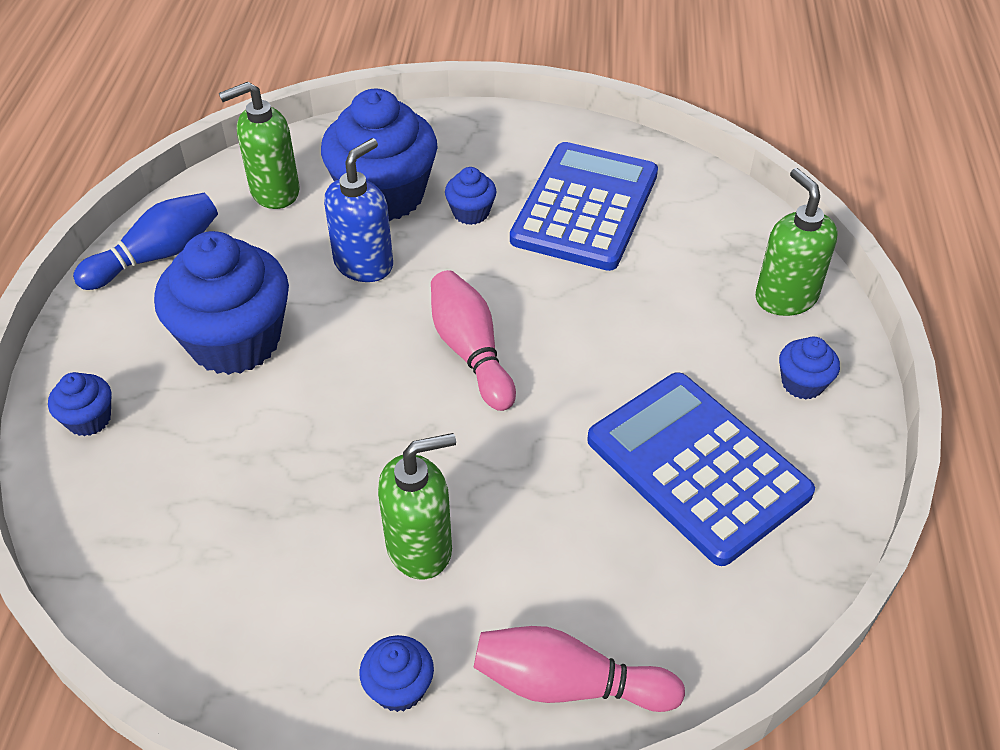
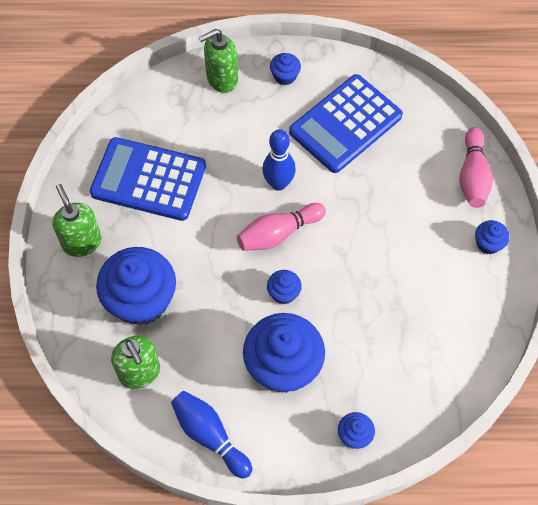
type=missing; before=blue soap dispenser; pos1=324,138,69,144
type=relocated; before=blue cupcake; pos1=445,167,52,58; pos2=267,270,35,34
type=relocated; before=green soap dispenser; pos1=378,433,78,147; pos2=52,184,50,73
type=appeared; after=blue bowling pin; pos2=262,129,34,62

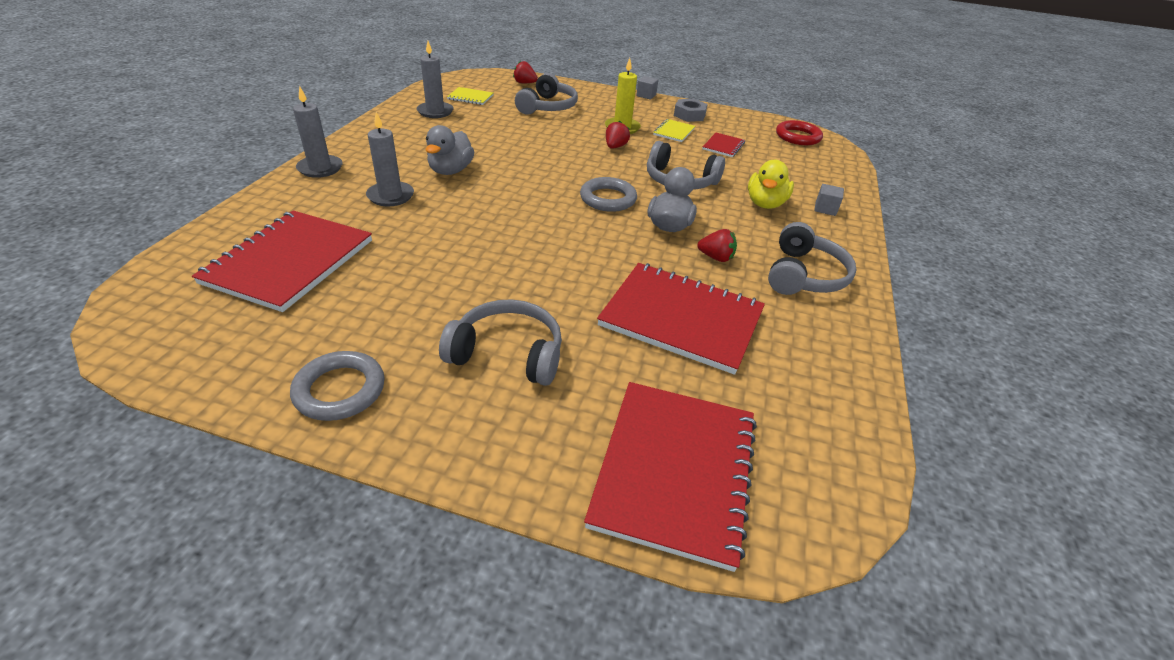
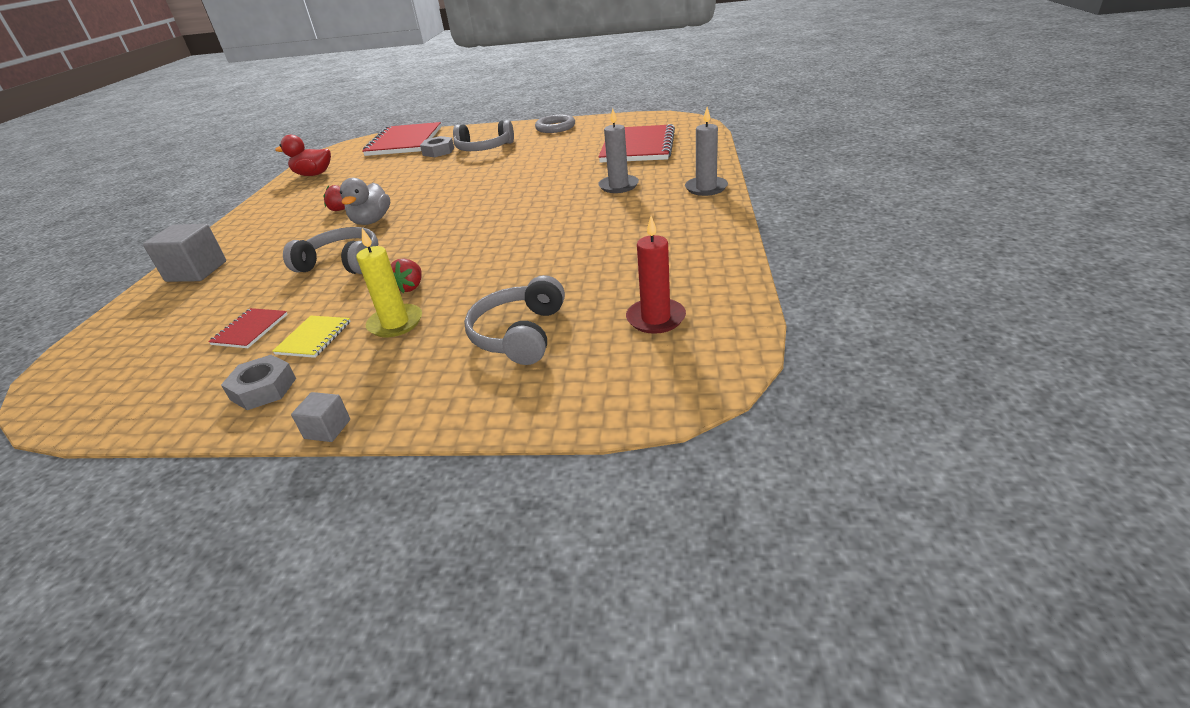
type=missing; before=grey candle; pos1=417,41,37,77
type=missing; before=red strawberry; pos1=513,61,25,23
type=exchanged; before=yellow notebook; after=red candle; pos1=447,87,46,18; pos2=626,216,60,118
type=missing; before=red ring; pos1=776,120,47,25
type=missing; before=grey duck; pos1=426,125,48,50
type=missing; before=yellow duck; pos1=748,160,46,49
type=missing; before=grey ring; pos1=580,177,57,35
type=size; before=grey cube; pos1=814,184,30,32; pos2=143,224,83,58; scale=1.91
type=missing; before=grey headphones; pos1=768,222,89,73
type=missing; before=red notebook; pos1=597,263,168,112
type=appeared; after=red duck; pos2=275,135,56,41
type=appeared; after=grey nut; pos2=420,136,34,21

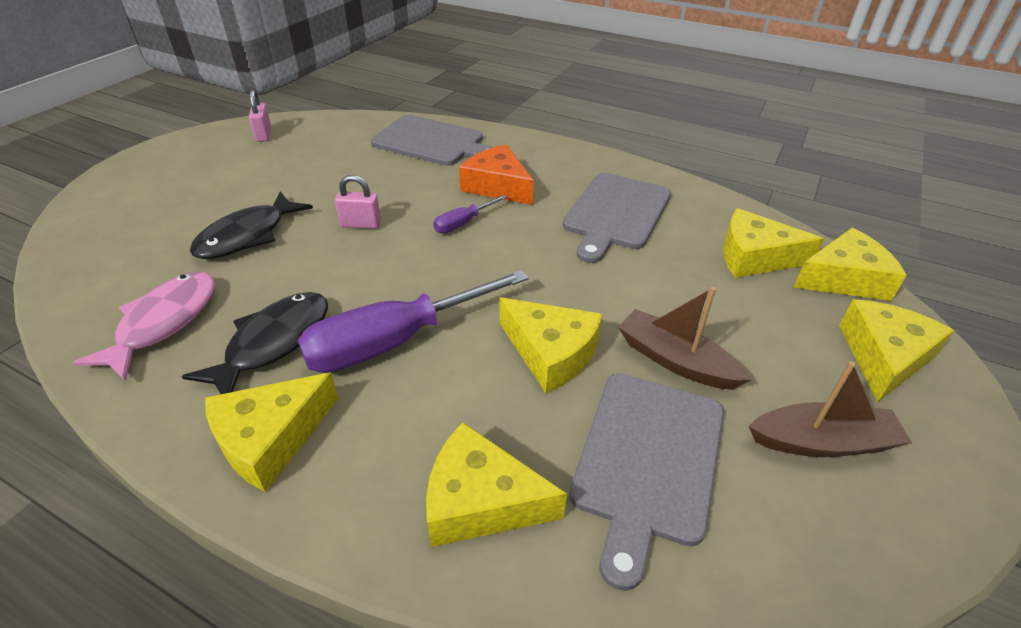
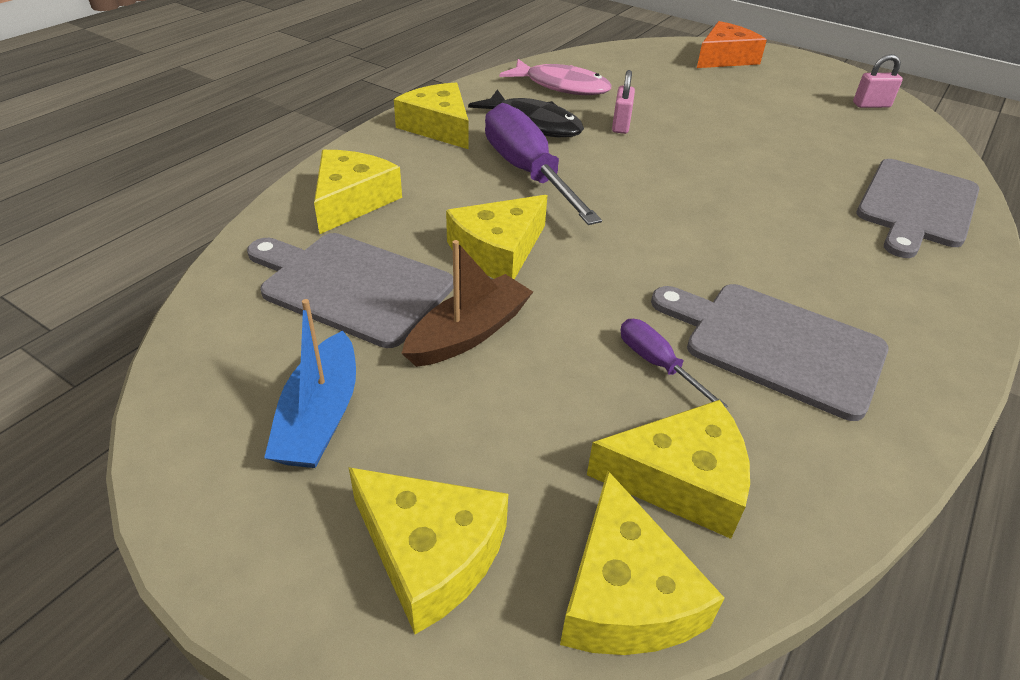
type=relocated; before=orange cheese; pos1=459,145,75,60; pos2=697,21,70,47
type=relocated; before=pink padlock; pos1=335,175,46,54; pos2=612,70,23,64
type=missing; before=black fish; pos1=190,191,123,68
type=relocated; before=purple screwdriver; pos1=433,195,74,38; pos2=620,319,107,89
type=spun; before=yellow cheese; pos1=723,208,101,70; pos2=587,400,163,139; turn=75
type=colour; before=brown boat; after=blue boat; pos1=748,361,164,96; pos2=264,299,92,169

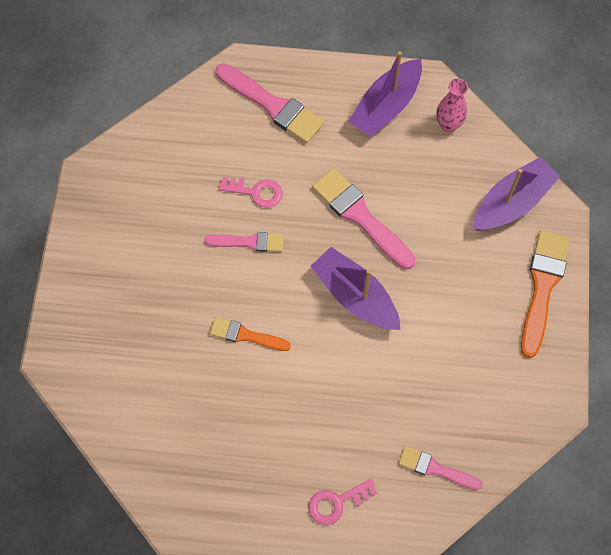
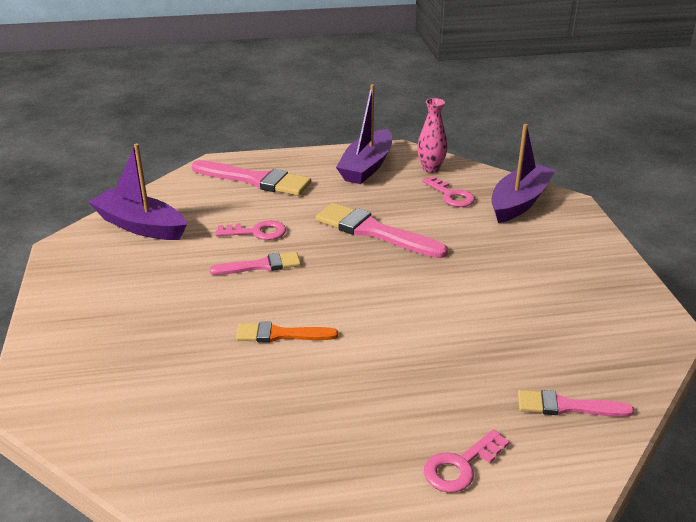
type=missing; before=orange brush; pos1=521,231,49,127
type=relocated; before=purple boat; pos1=311,247,90,83; pos2=89,143,98,97
type=appeared; after=pink key; pos2=422,176,53,31

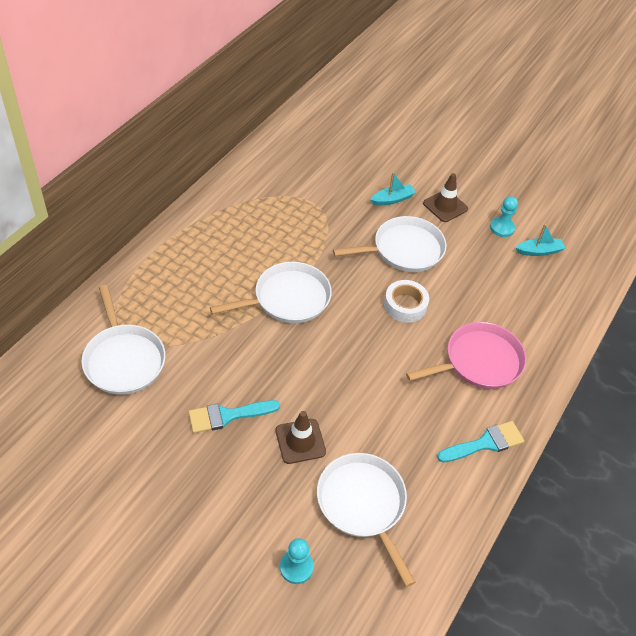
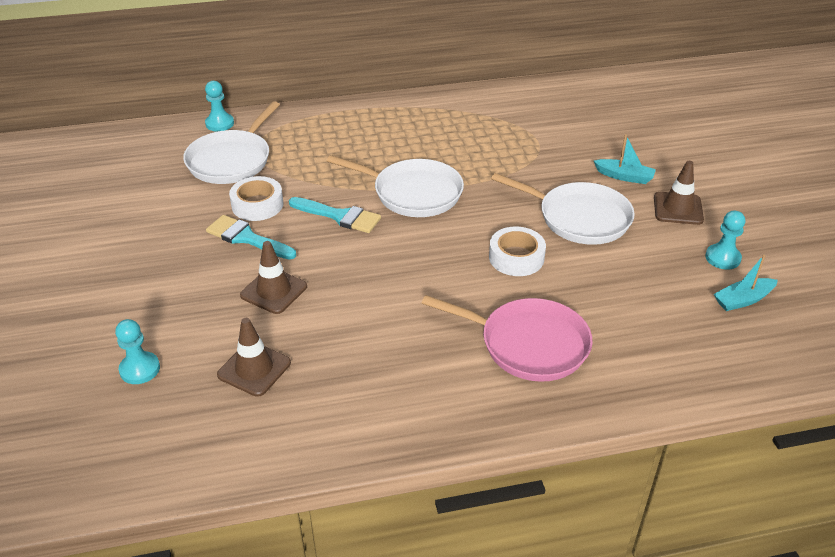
type=spun; before=turquoise boat; pos1=516,224,49,32; pos2=714,255,64,56; turn=120
type=relocated; before=turquoise brush; pos1=437,421,87,42; pos2=289,197,92,36
type=exchanged; before=white pan; after=brown traffic cone; pos1=317,453,98,134; pos2=217,318,74,79
type=appeared; after=turquoise pawn; pos2=205,81,29,51
type=appeared; after=white tape; pos2=229,176,54,45

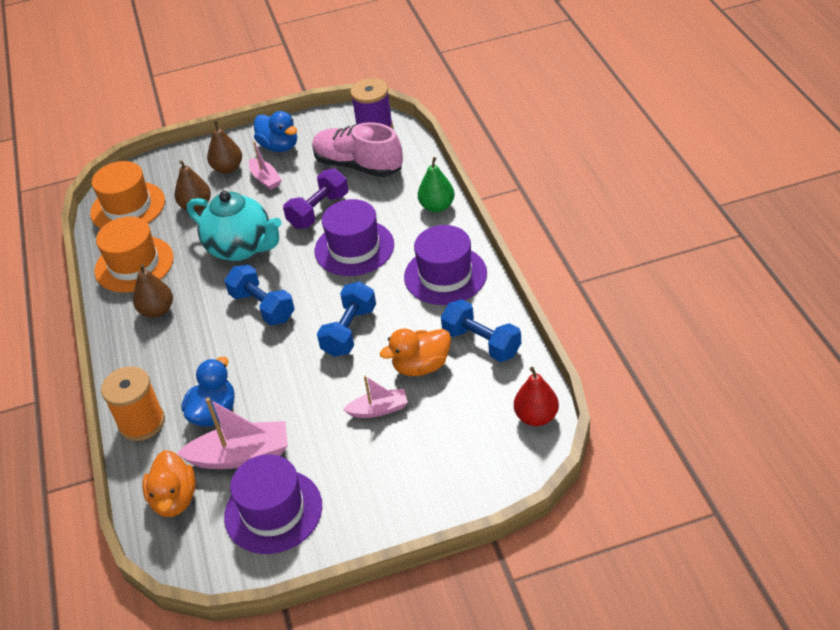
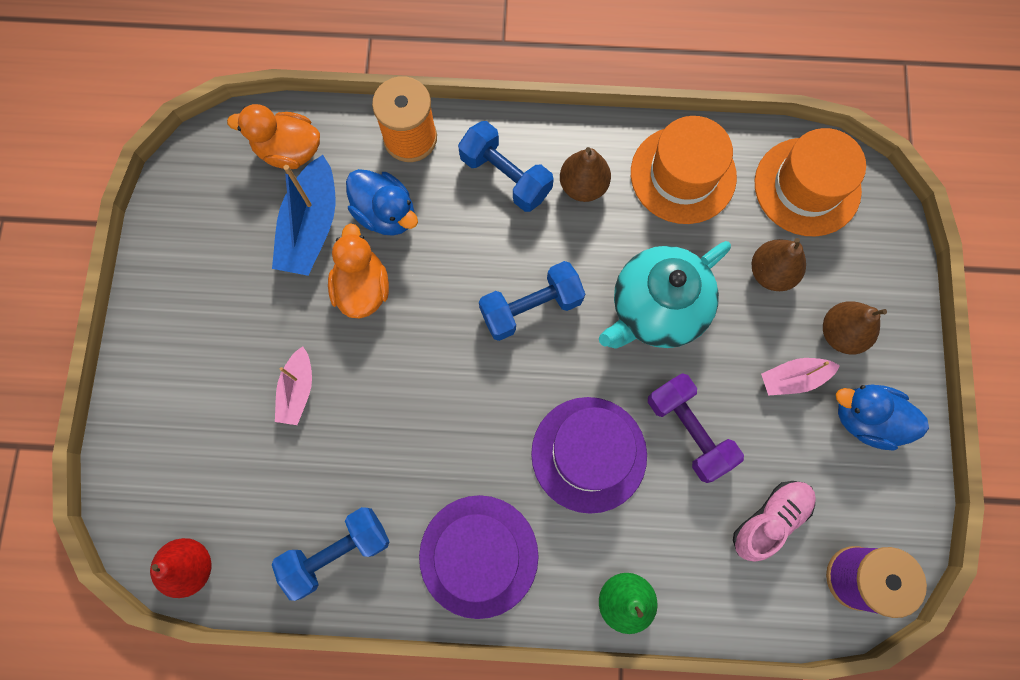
type=spun; before=blue duck; pos1=254,111,43,41; pos2=836,385,93,66; turn=45
type=size; before=pink shoe; pos1=312,122,91,55; pos2=733,481,83,81; scale=0.63
type=relocated; before=blue dumbbell; pos1=317,281,59,76; pos2=458,121,96,91
type=relocated; before=orange duck; pos1=380,328,71,48; pos2=328,223,61,96
type=colour; before=pink boat; after=blue boat; pos1=177,398,111,71; pos2=272,155,63,121
type=missing; before=purple hat; pos1=224,454,98,100

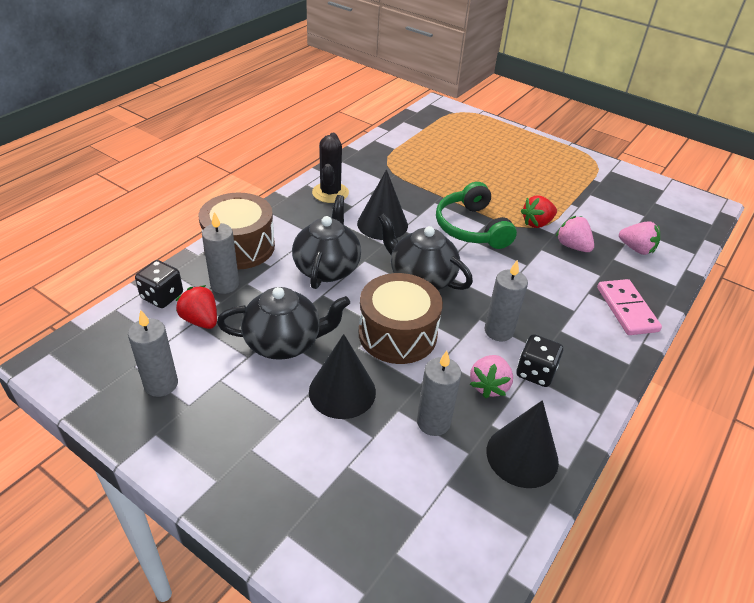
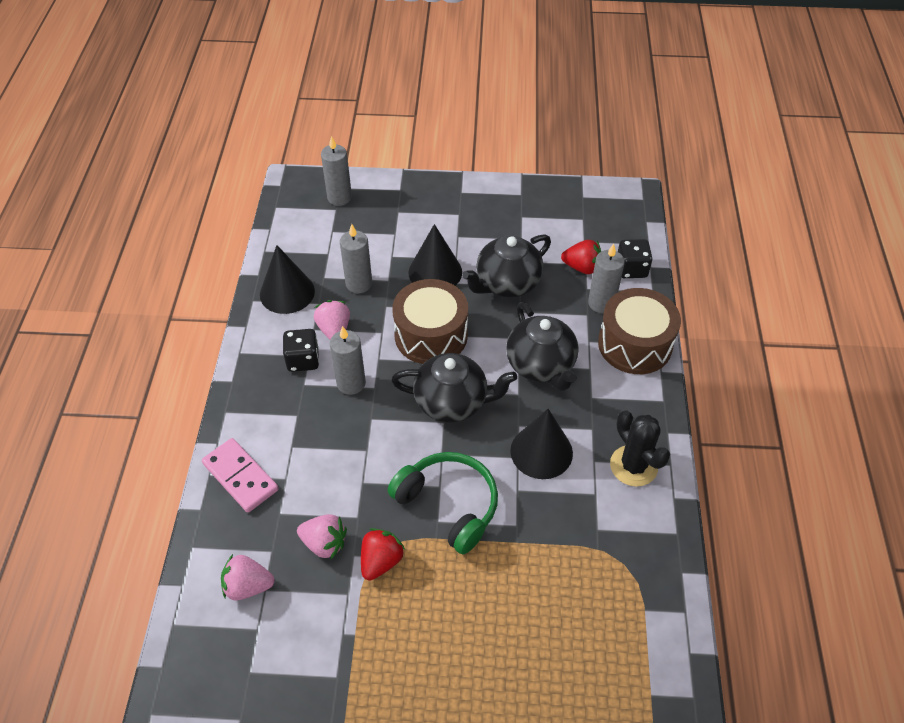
type=relocated; before=grey candle; pos1=128,310,50,87; pos2=321,136,31,70

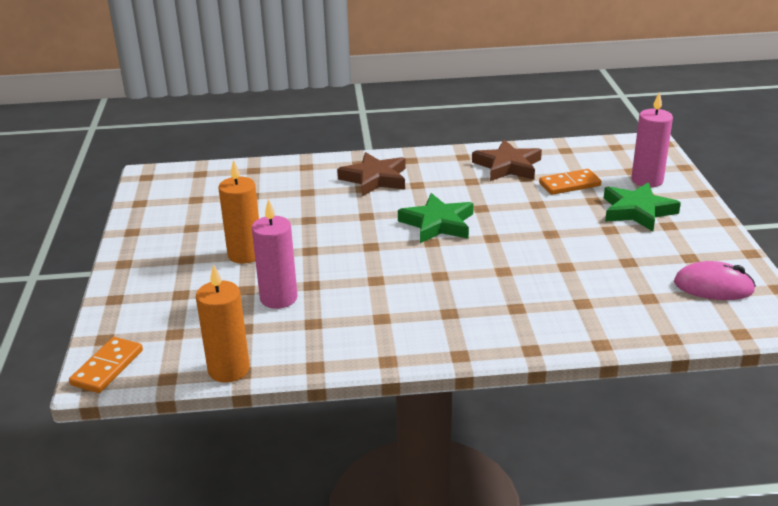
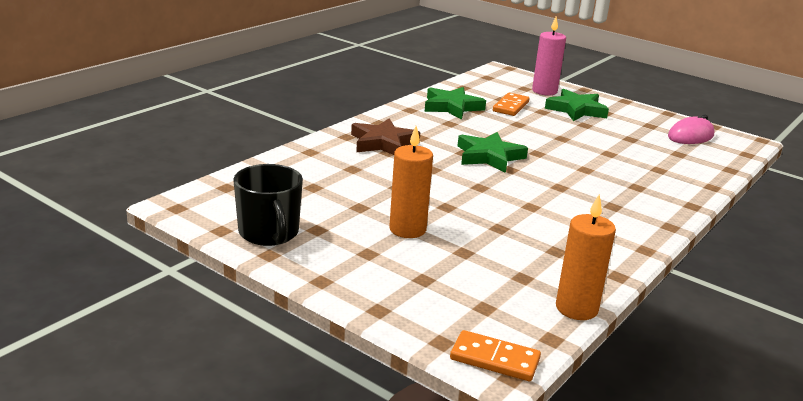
type=colour; before=brown star; after=green star; pos1=472,140,70,41; pos2=425,87,61,33
type=missing; before=pink candle; pos1=252,199,46,110
type=spun; before=orange domino; pos1=69,337,74,56; pos2=450,330,91,51; turn=-45
type=appeared; after=black mug; pos2=233,164,70,82

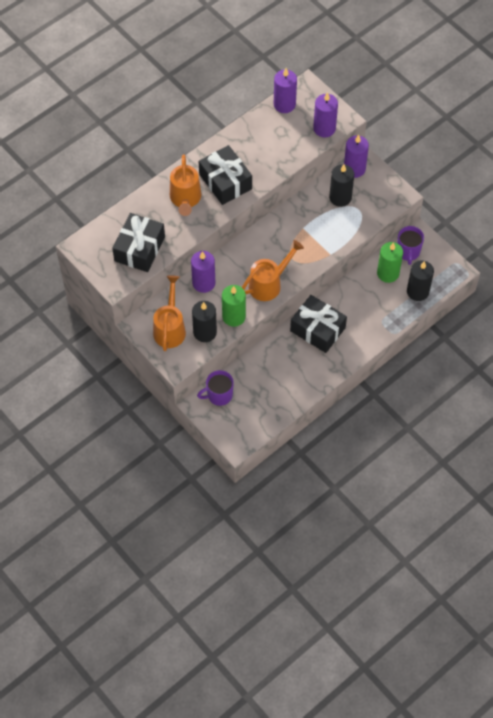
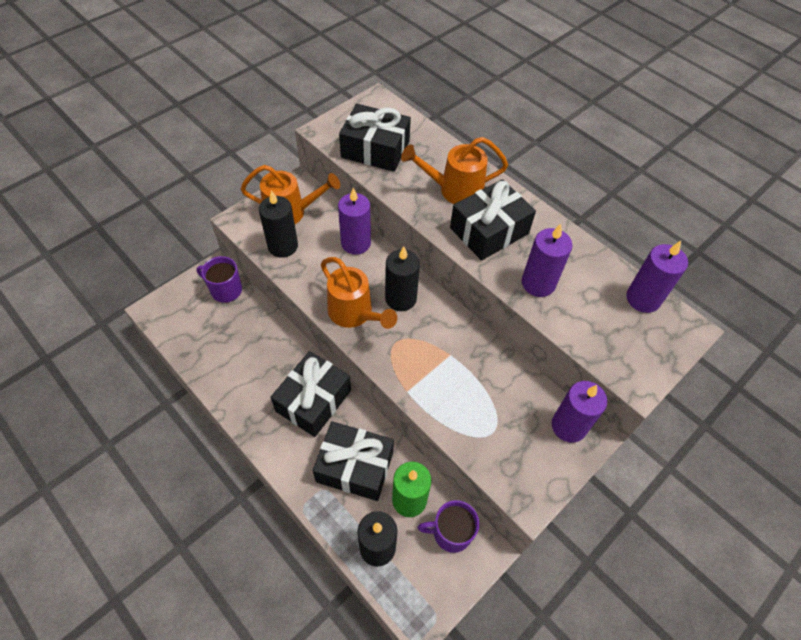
type=relocated; before=purple candle; pos1=313,92,25,45; pos2=522,224,51,73
type=relocated; before=black candle; pos1=329,164,25,43; pos2=385,246,35,65
type=missing; before=green candle; pos1=222,285,24,42
type=spun; before=purple mug; pos1=197,370,37,36; pos2=196,256,46,47; turn=-45
type=appeared; after=black gift; pos2=313,421,81,80

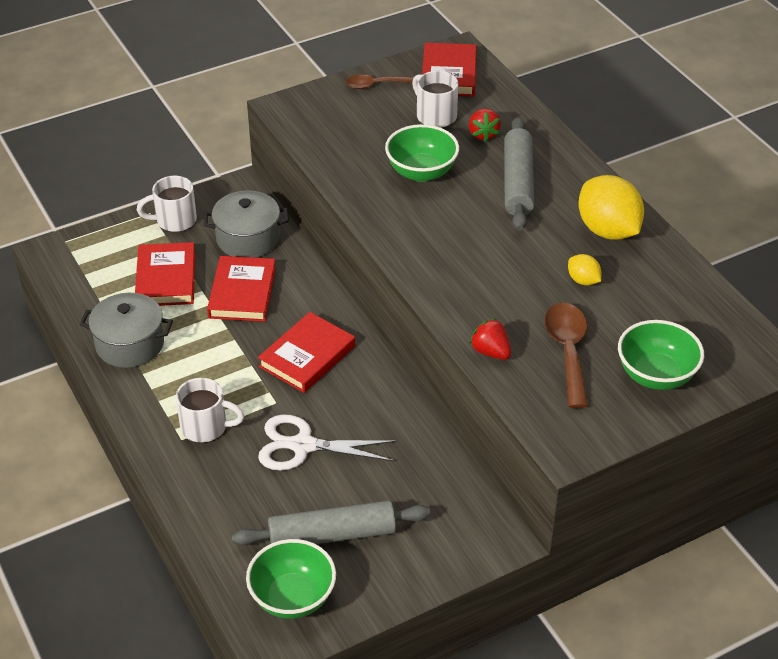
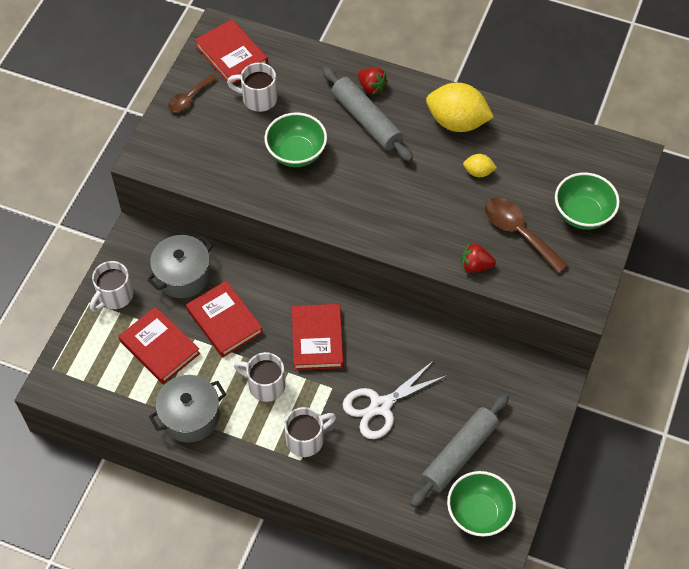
type=relocated; before=red strawberry; pos1=469,109,32,33; pos2=358,67,30,28
type=appeared; after=white mug; pos2=234,352,52,50

